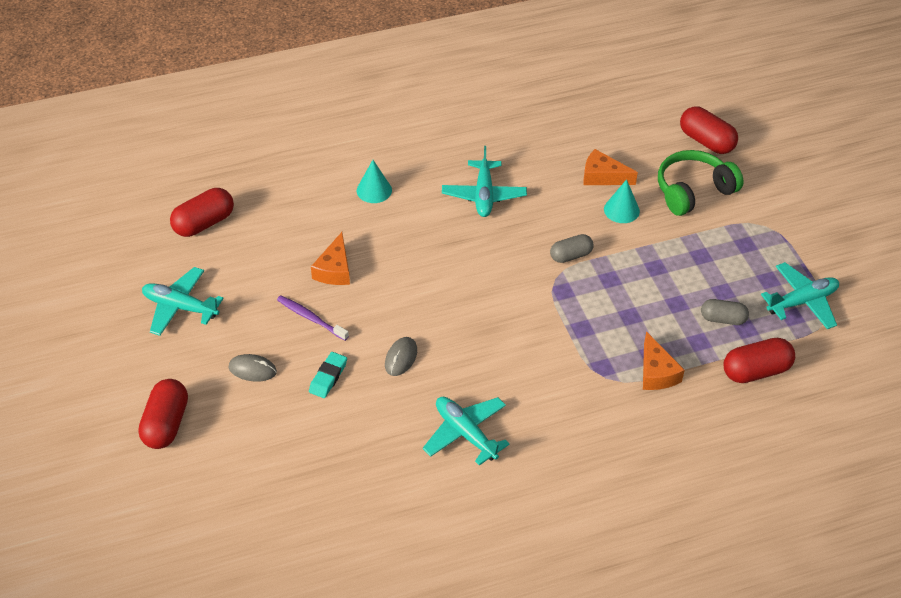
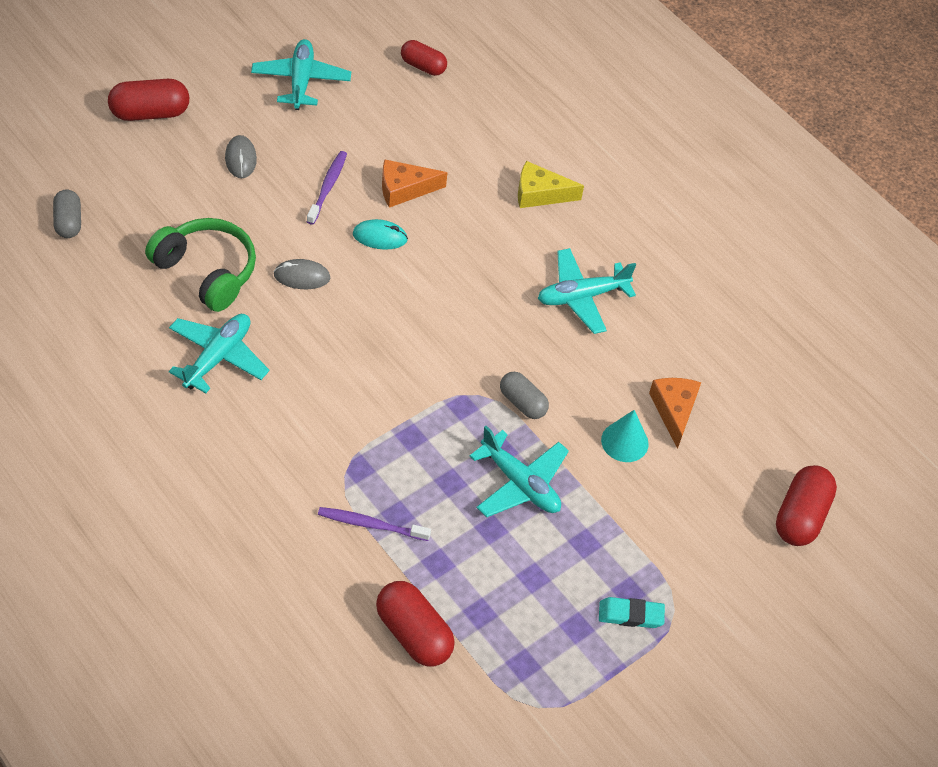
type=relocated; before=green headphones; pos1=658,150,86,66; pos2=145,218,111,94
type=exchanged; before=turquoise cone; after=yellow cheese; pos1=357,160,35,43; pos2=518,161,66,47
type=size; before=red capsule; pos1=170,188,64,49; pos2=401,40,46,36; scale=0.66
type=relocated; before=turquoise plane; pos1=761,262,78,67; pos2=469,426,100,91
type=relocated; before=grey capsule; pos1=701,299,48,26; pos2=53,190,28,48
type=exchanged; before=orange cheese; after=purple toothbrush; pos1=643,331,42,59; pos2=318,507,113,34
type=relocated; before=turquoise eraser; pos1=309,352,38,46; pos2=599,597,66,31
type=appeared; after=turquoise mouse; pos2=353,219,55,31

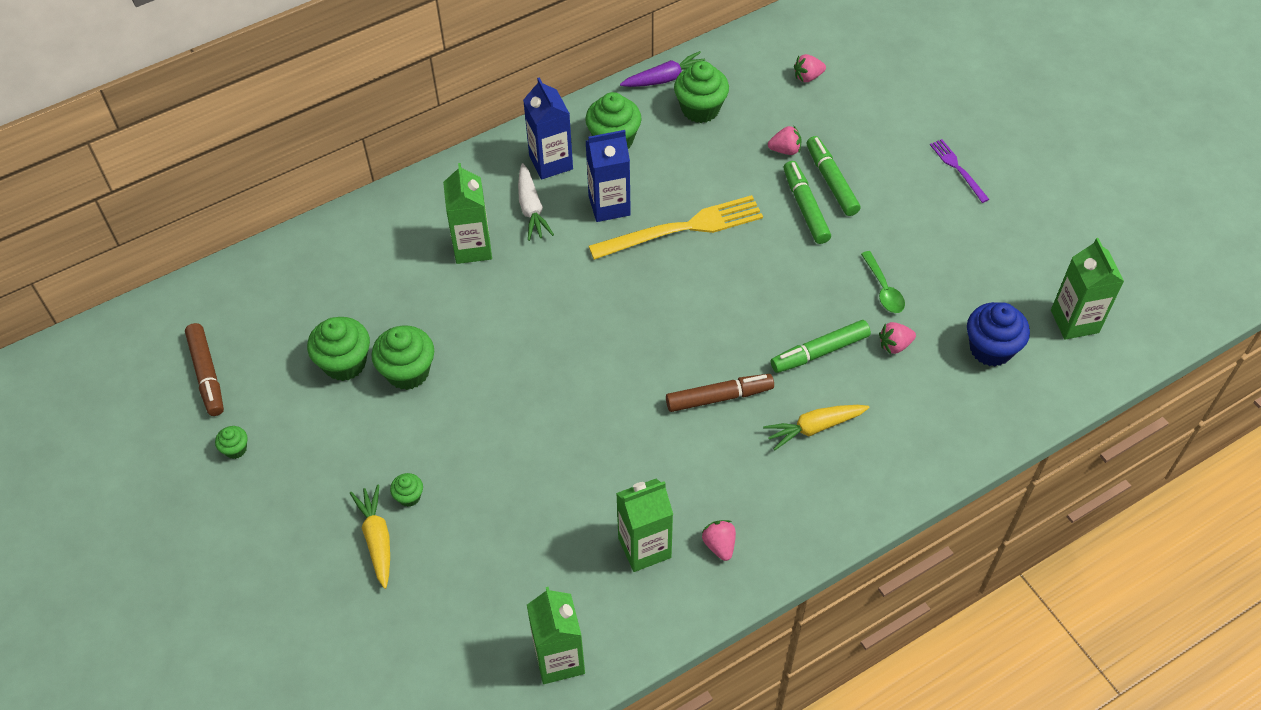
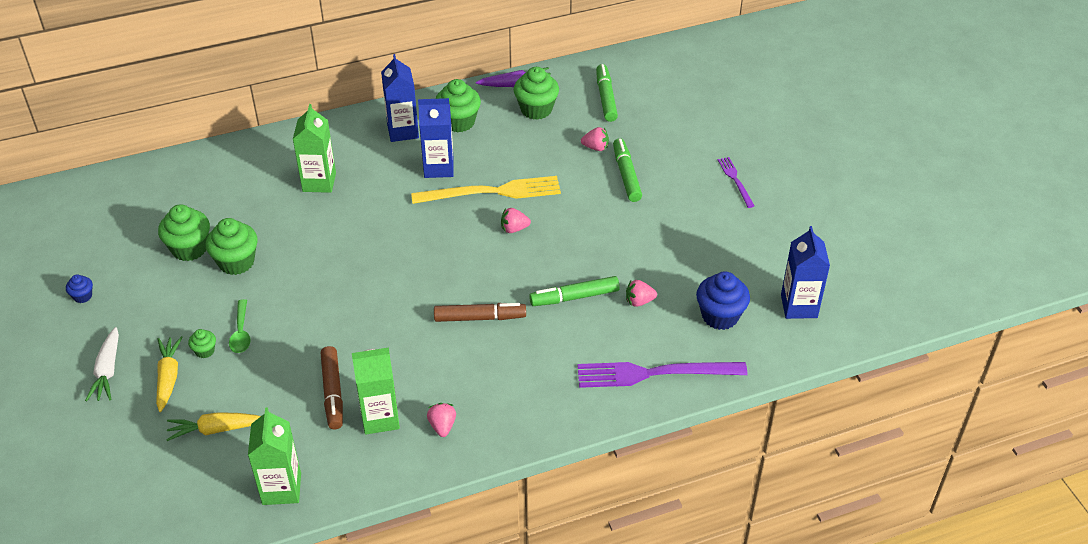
type=relocated; before=pink strawberry; pos1=794,54,32,28; pos2=501,208,30,25
type=relocated; before=green marker; pos1=784,161,47,83; pos2=596,64,22,58
type=relocated; before=white carrot; pos1=518,163,36,78; pos2=85,327,34,75
type=colour; before=green carton; after=blue carton; pos1=1051,238,73,102; pos2=781,226,49,93
type=relocated; before=green spoon; pos1=861,251,44,62; pos2=229,299,22,54
type=relocated; before=brown marker; pos1=185,323,39,93; pos2=321,346,22,83
type=relocated; before=yellow carrot; pos1=763,405,106,45; pos2=166,412,95,29
type=colour; before=green cupcake; after=blue cupcake; pos1=215,426,33,33; pos2=66,274,27,29
type=appeared; after=purple fork; pos2=577,362,170,26

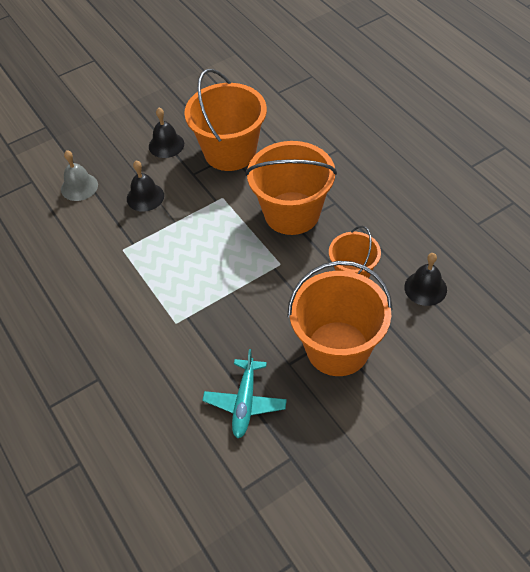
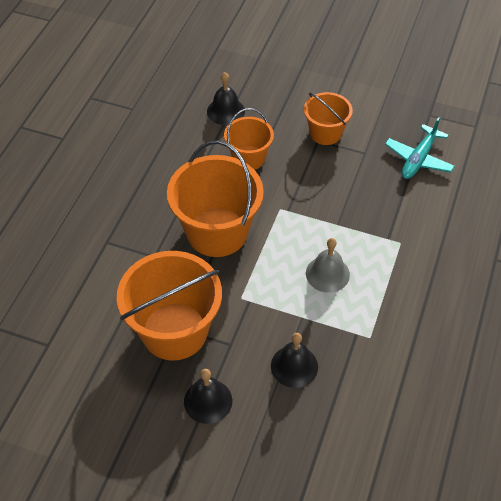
type=relocated; before=grey bell; pos1=61,150,37,51; pos2=306,238,44,55
type=size; before=orange bucket; pos1=288,261,105,115; pos2=304,92,49,53; scale=0.57
type=spun; before=turquoise plane; pos1=202,349,85,89; pos2=385,117,70,62; turn=150

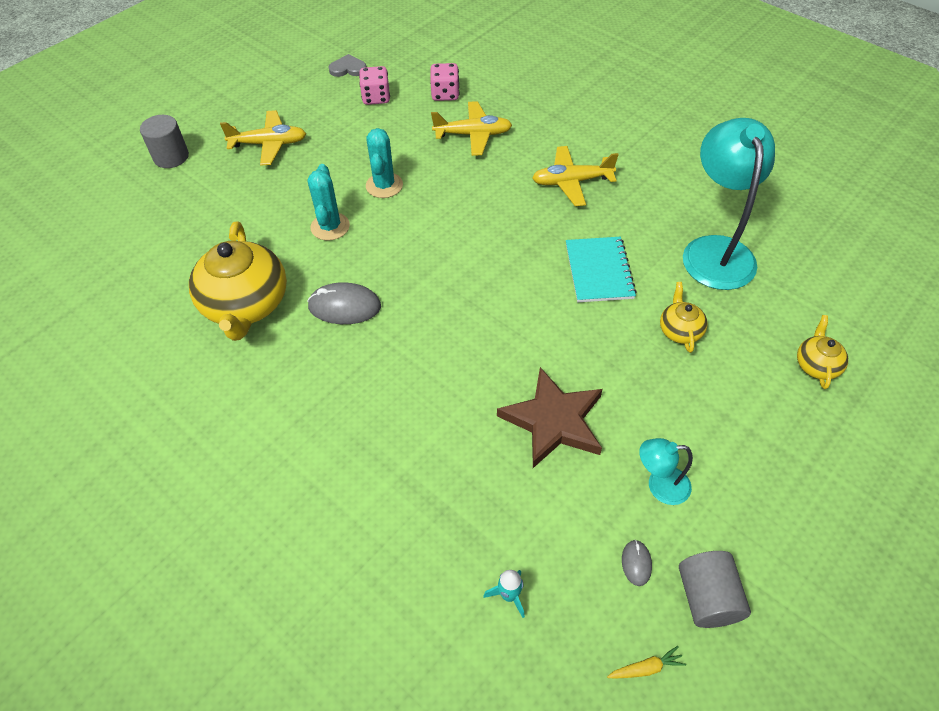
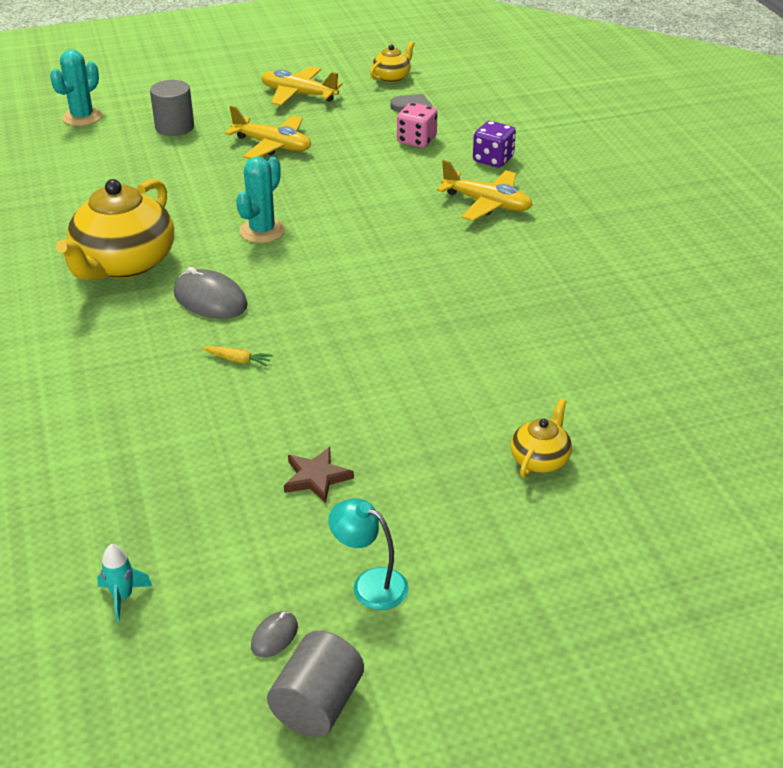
type=colour; before=pink dice; after=purple dice; pos1=430,63,29,38; pos2=473,121,43,46
type=missing; before=turquoise lamp; pos1=683,118,92,172
type=relocated; before=turquoise cactus; pos1=366,128,37,70; pos2=50,49,52,77
type=relocated; before=yellow plane; pos1=532,146,87,60; pos2=261,66,82,40
type=missing; before=turquoise notebook; pos1=566,237,71,65
type=relocated; before=yellow teapot; pos1=797,315,51,74; pos2=370,41,45,42
type=size; before=brown star; pos1=497,367,106,101; pos2=284,447,70,56; scale=0.52
type=relocated; before=yellow carrot; pos1=607,646,79,32; pos2=202,346,71,20

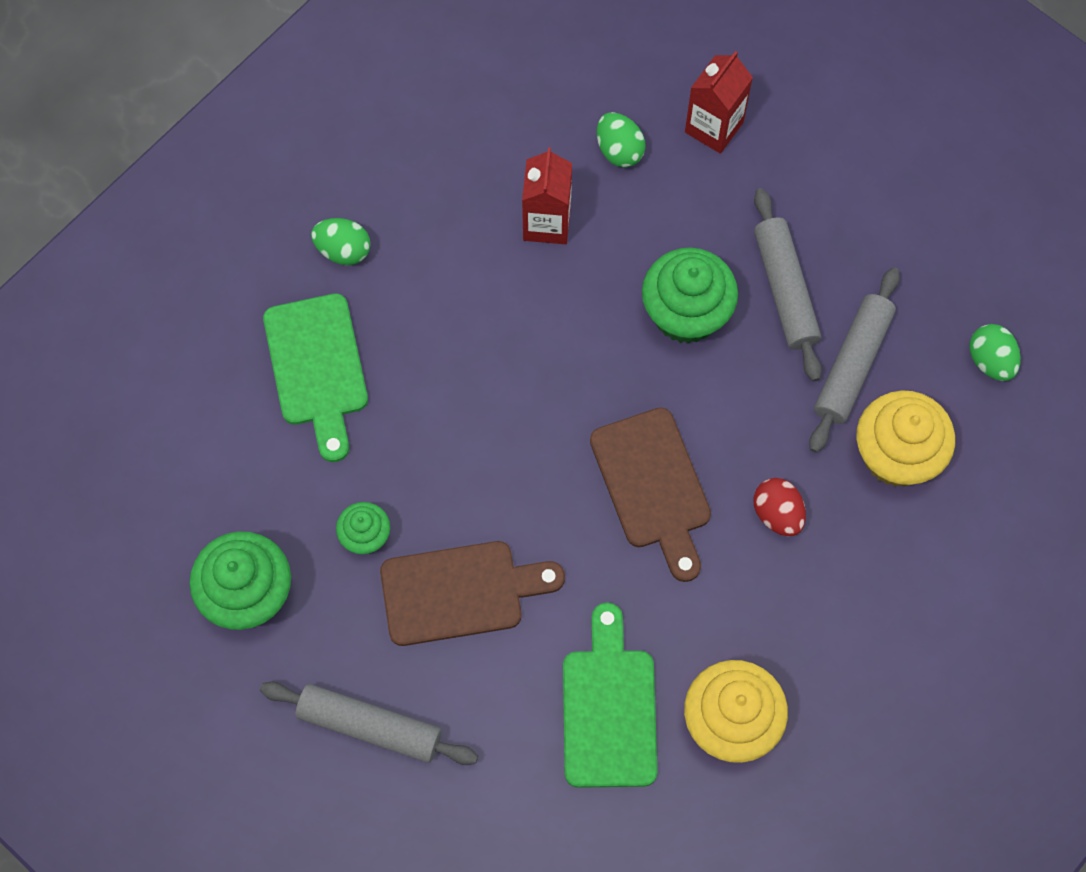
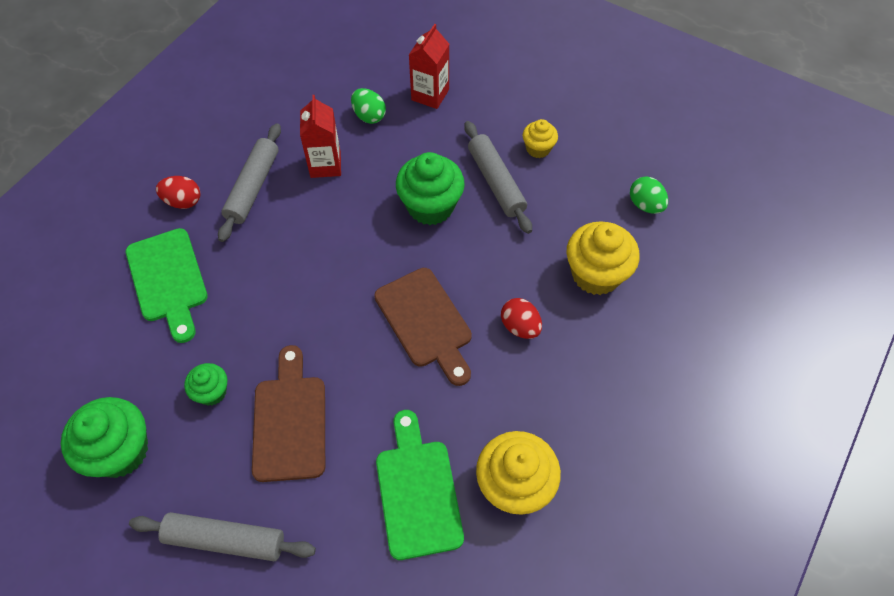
type=colour; before=green egg; after=red egg; pos1=311,218,60,47; pos2=156,176,45,33
type=relocated; before=grey rolling pin; pos1=809,267,91,186; pos2=218,123,63,119
type=spun; before=brown cutting board; pos1=380,541,185,105; pos2=252,345,73,137; turn=-75
type=appeared; after=yellow cupcake; pos2=523,119,35,39

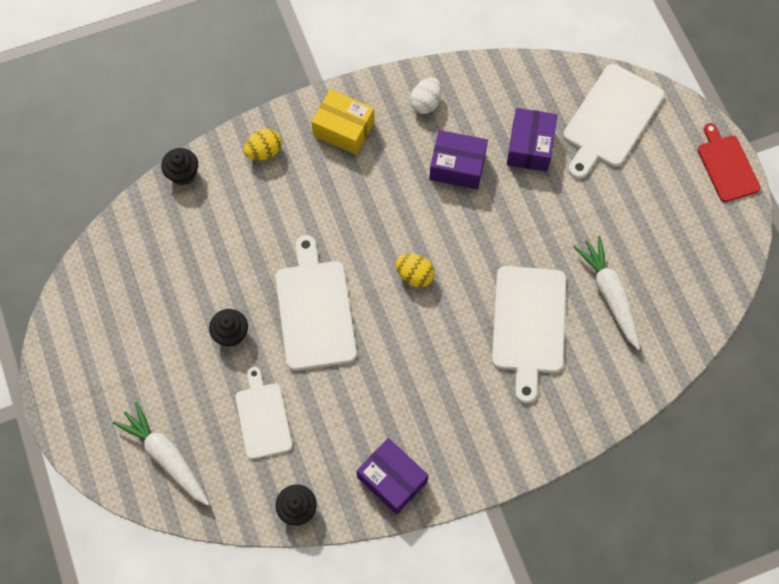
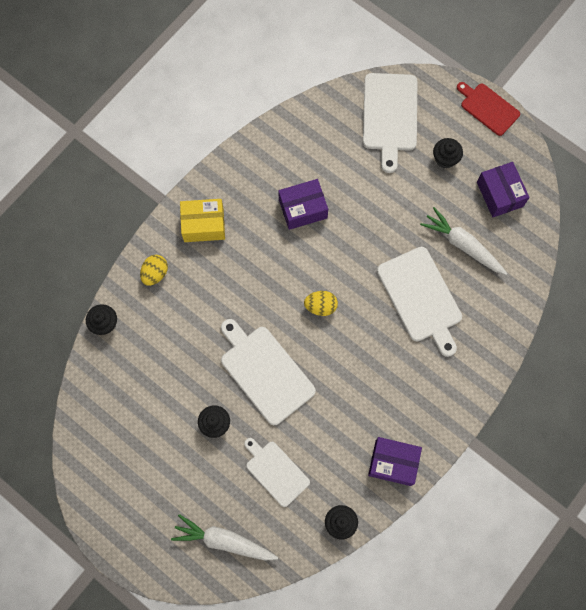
type=missing; before=white egg; pos1=410,78,32,36
type=relocated; before=purple box; pos1=507,108,50,64; pos2=477,162,53,55
type=appeared; after=black cupcake; pos2=433,138,30,31

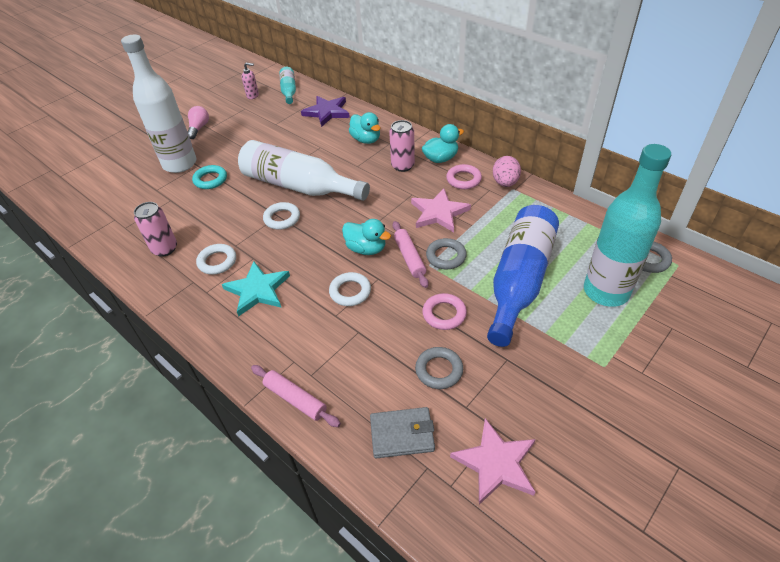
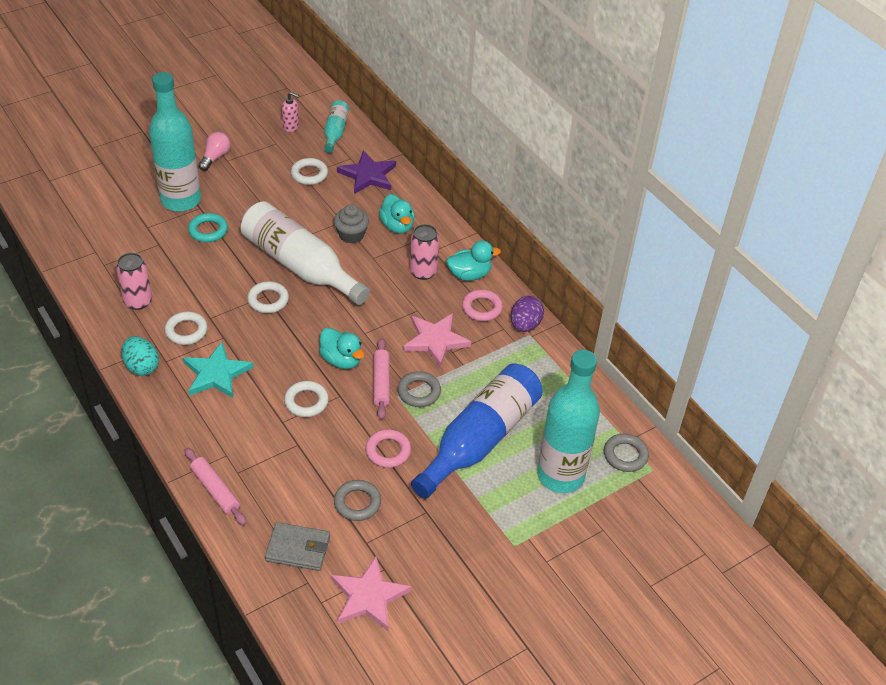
type=colour; before=white bottle; after=turquoise bottle; pos1=121,35,75,138; pos2=149,72,52,140
type=colour; before=pink egg; after=purple egg; pos1=493,156,28,31; pos2=511,296,33,36
type=appeared; after=white ring; pos2=291,158,37,27
type=appeared; after=grey cupcake; pos2=334,204,35,40
type=appeared; after=turquoise egg; pos2=121,336,38,40

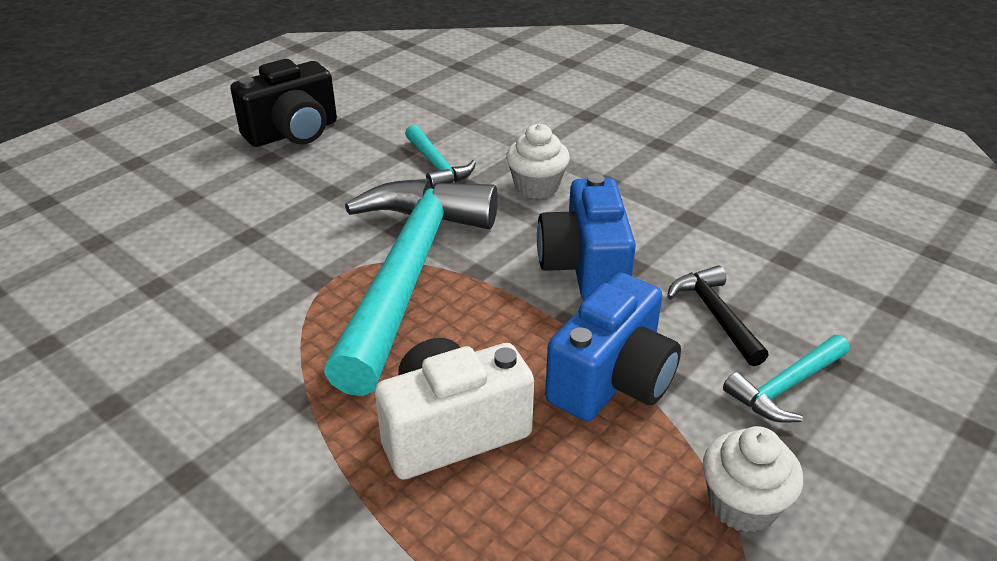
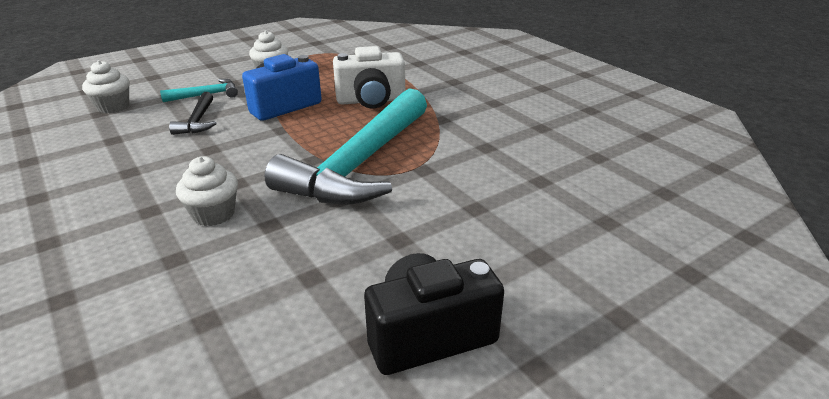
type=missing; before=turquoise hammer; pos1=405,125,71,64
type=missing; before=blue camera; pos1=537,174,99,127
type=appeared; after=white cupcake; pos2=82,60,48,53

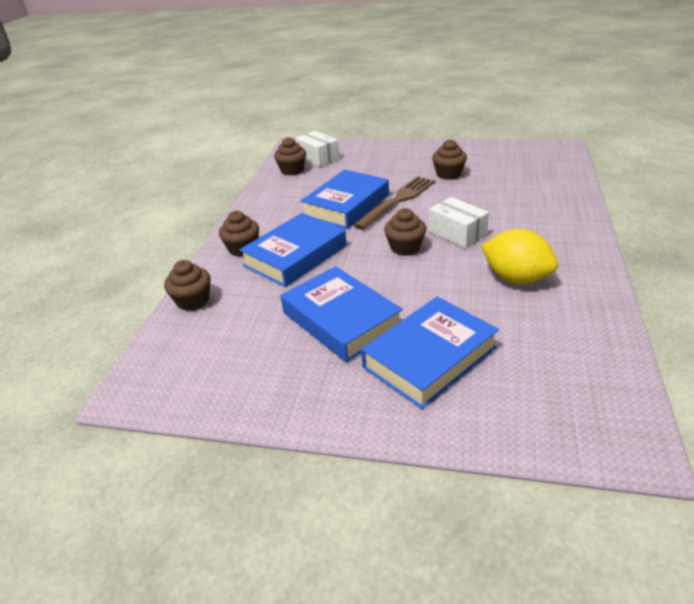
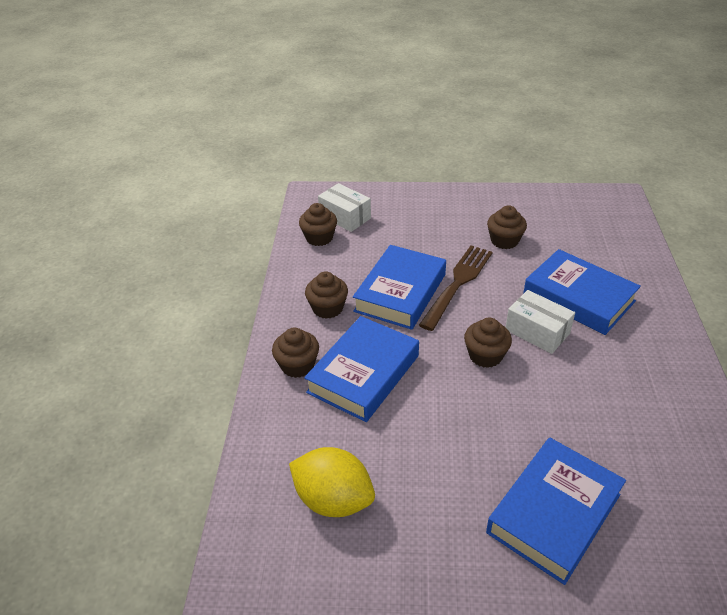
type=relocated; before=yellow lemon; pos1=481,229,77,55; pos2=289,447,86,70
type=relocated; before=brown cupcake; pos1=164,260,47,51; pos2=305,271,43,48
type=relocated; before=blue book; pos1=280,266,123,97; pos2=523,249,118,86

